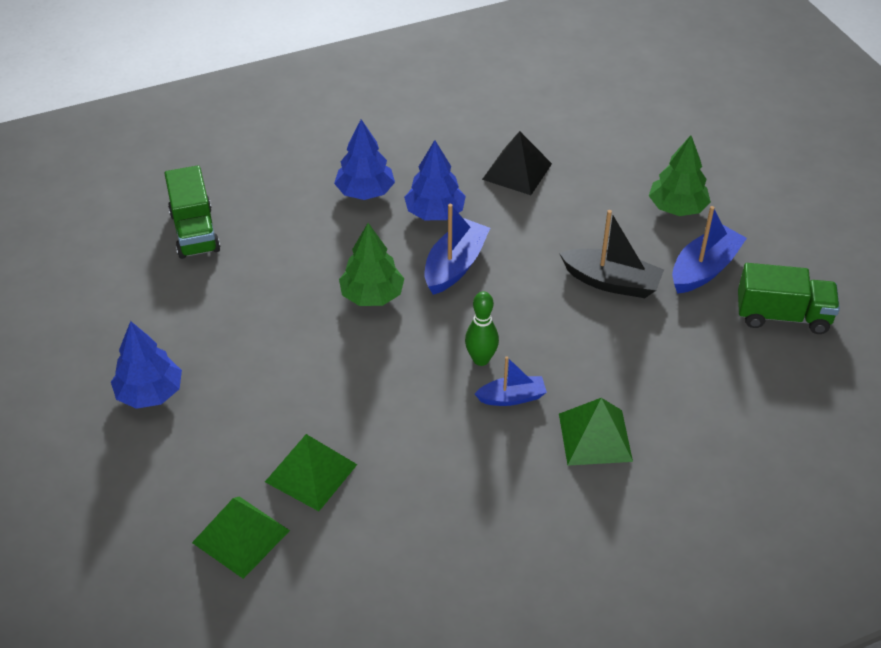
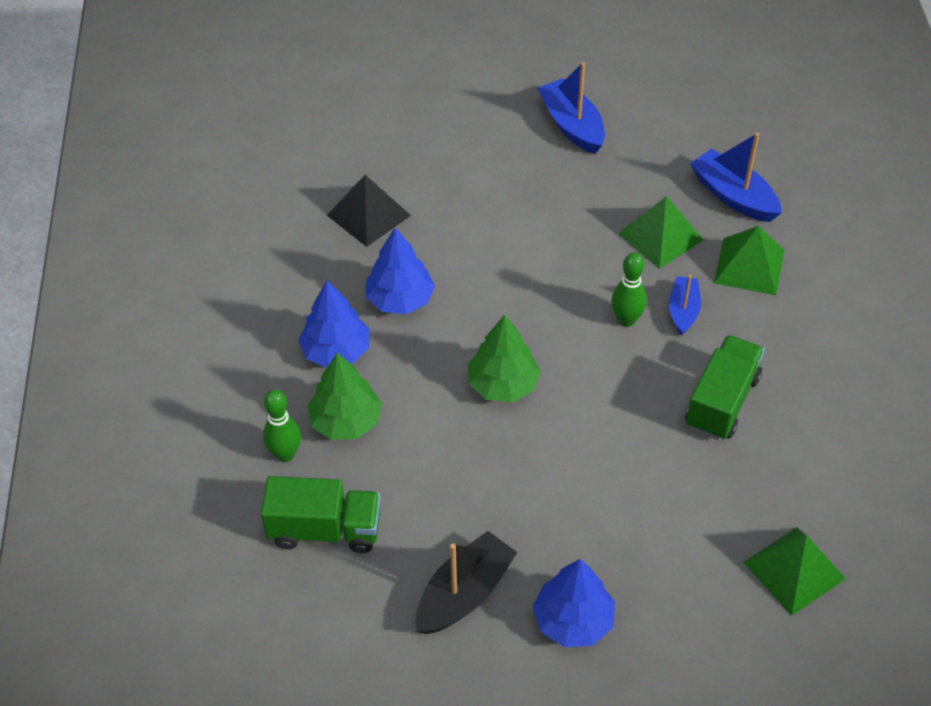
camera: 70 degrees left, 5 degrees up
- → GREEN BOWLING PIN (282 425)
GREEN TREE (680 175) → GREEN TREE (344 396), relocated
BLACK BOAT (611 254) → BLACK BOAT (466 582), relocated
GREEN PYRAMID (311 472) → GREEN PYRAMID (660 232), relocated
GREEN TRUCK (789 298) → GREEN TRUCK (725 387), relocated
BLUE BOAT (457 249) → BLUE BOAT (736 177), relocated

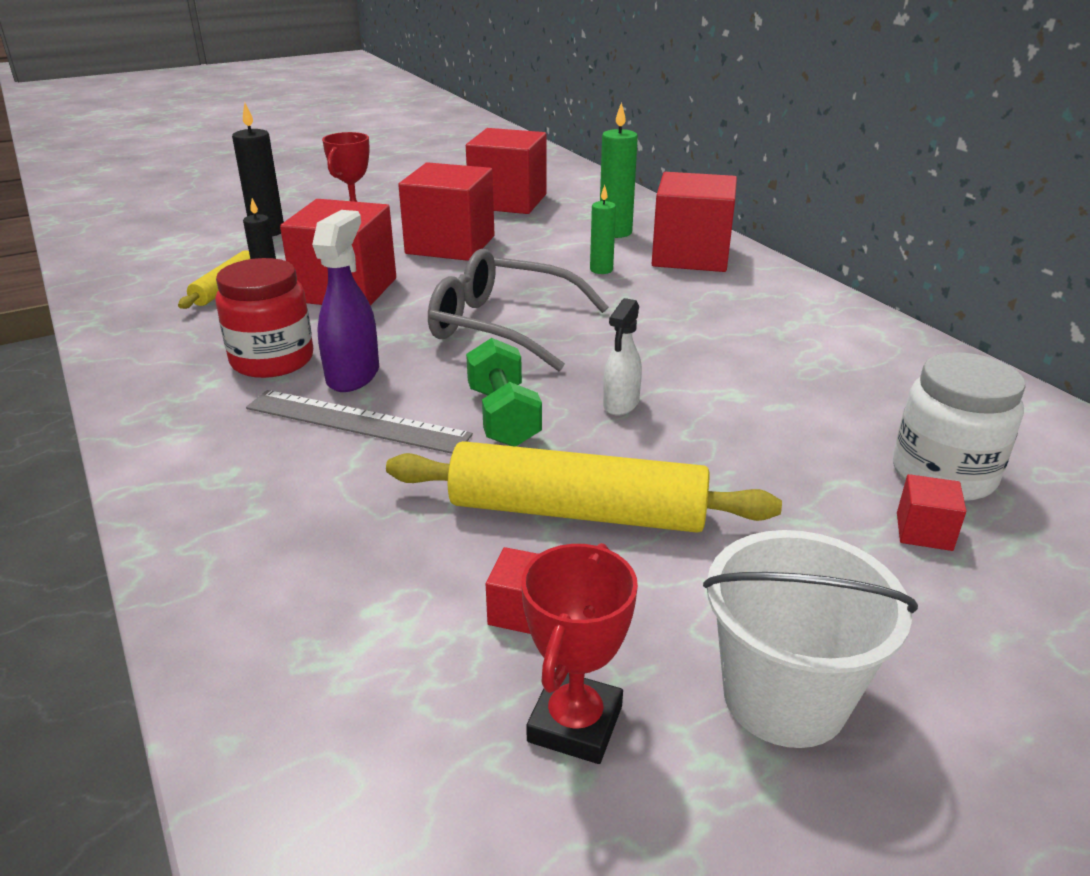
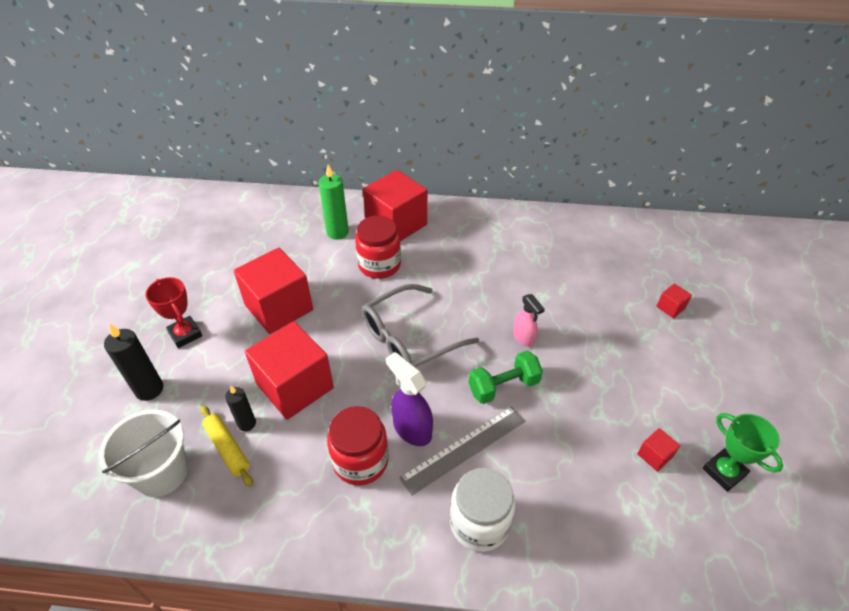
camera: 55 degrees left, 15 degrees up
WHITE BUCKET (810 639) → WHITE BUCKET (143 453), relocated
GREEN CANDLE (603 229) → RED JAR (378 247)
WHITE JAR (959 426) → WHITE JAR (482 510), relocated
GREEN DUMBBELL (504 392) → GREEN DUMBBELL (505 377), 45 degrees counterclockwise
WHITE SPRAY BOTTLE (622 357) → PINK SPRAY BOTTLE (529 320)
RED TROPHY (579 653) → GREEN TROPHY (742 452)
YELLOW ROLLING PIN (584 487) → -
RED CUBE (506 171) → -

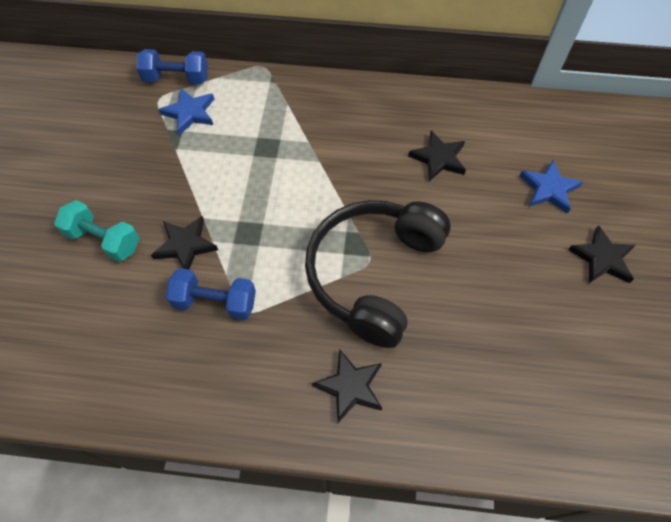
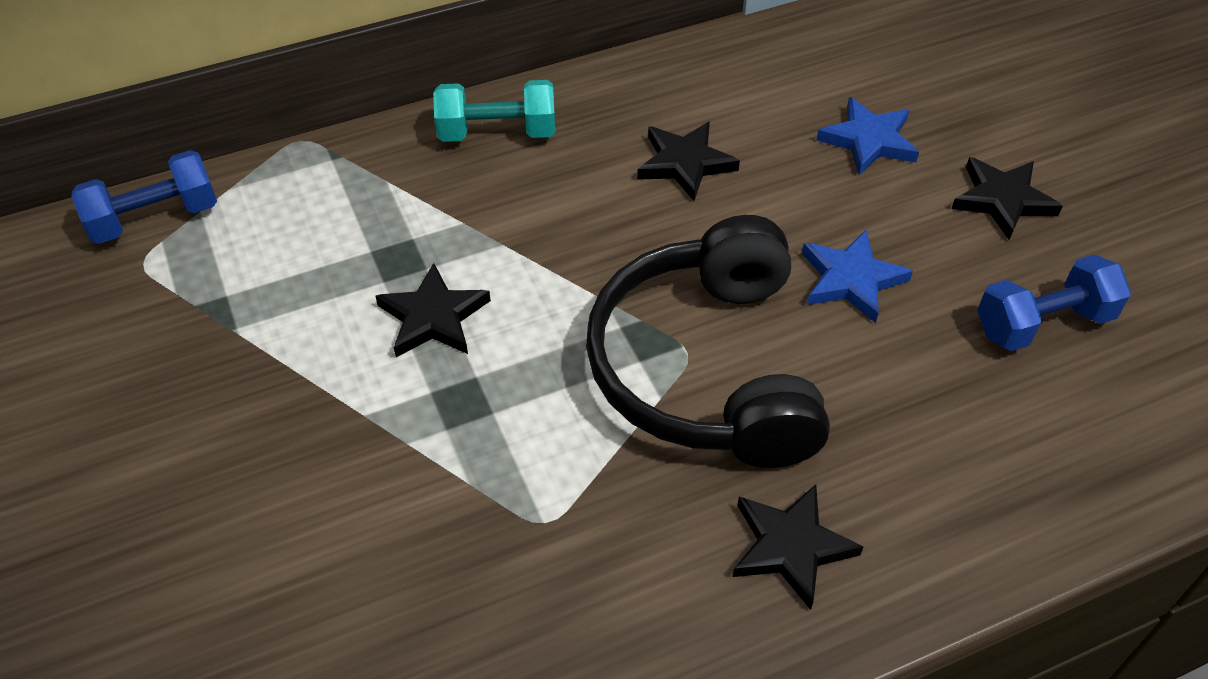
camera: 30 degrees left, 10 degrees down
BLACK STAR (184 243) → BLACK STAR (433 310), relocated
TURQUOISE DUMBBELL (97 231) → TURQUOISE DUMBBELL (494 111), relocated
BLUE STAR (186 111) → BLUE STAR (857 276), relocated
BLUE DUMBBELL (211 294) → BLUE DUMBBELL (1054 302), relocated

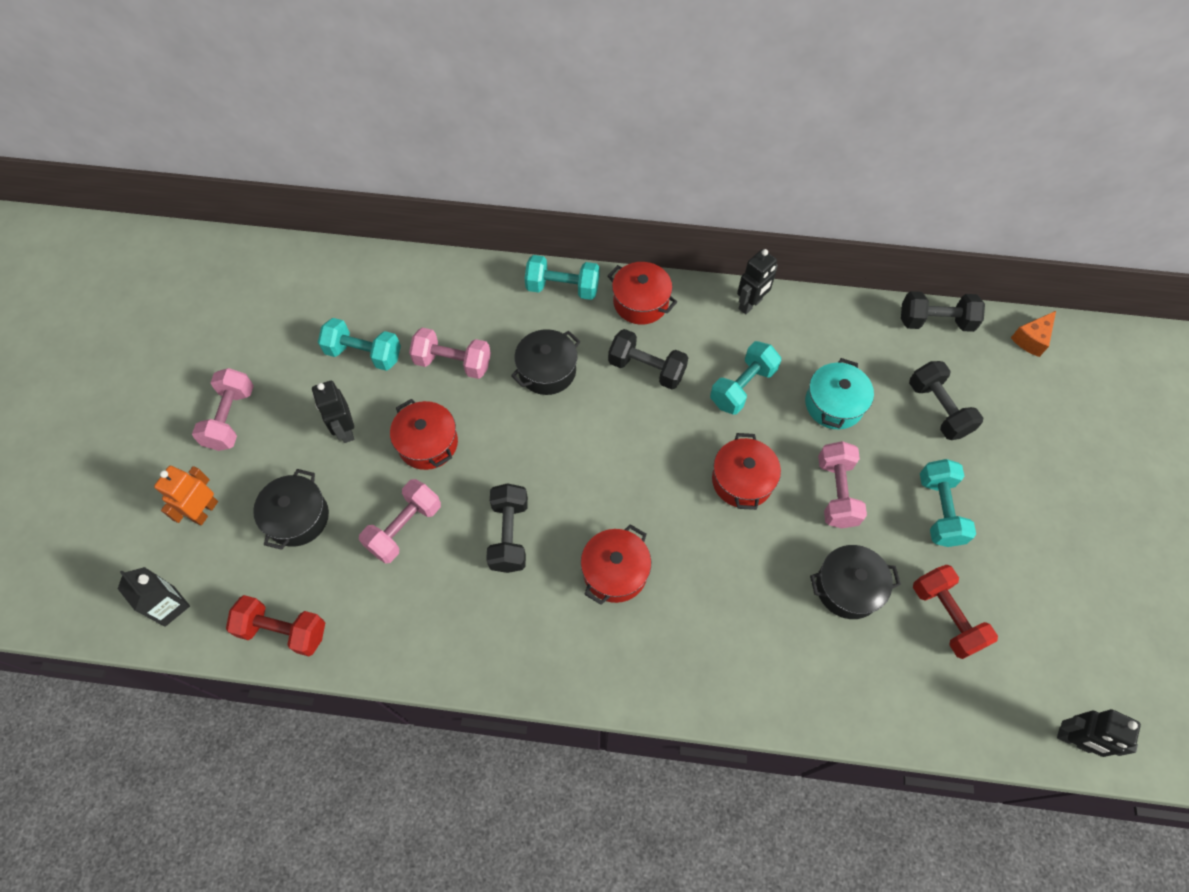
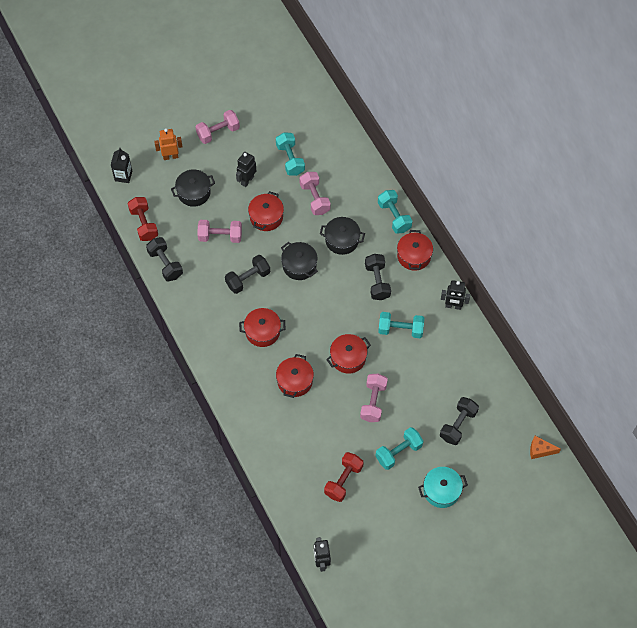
camera: 55 degrees right, 0 degrees up
BLACK DUMBBELL (943 311) → BLACK DUMBBELL (164 259), relocated
- → RED POT (295 376)
BLACK POT (855 582) → BLACK POT (299 261), relocated
PINK DUMBBELL (842 484) → PINK DUMBBELL (374 398), 45 degrees counterclockwise
TURQUOISE POT (839 393) → TURQUOISE POT (443 487), relocated

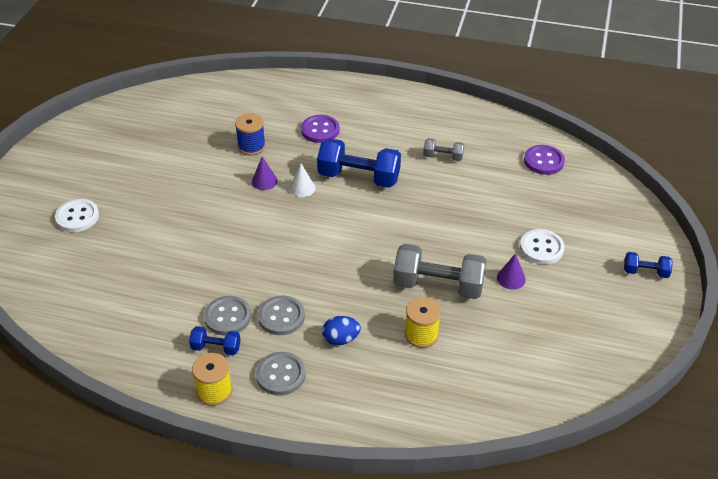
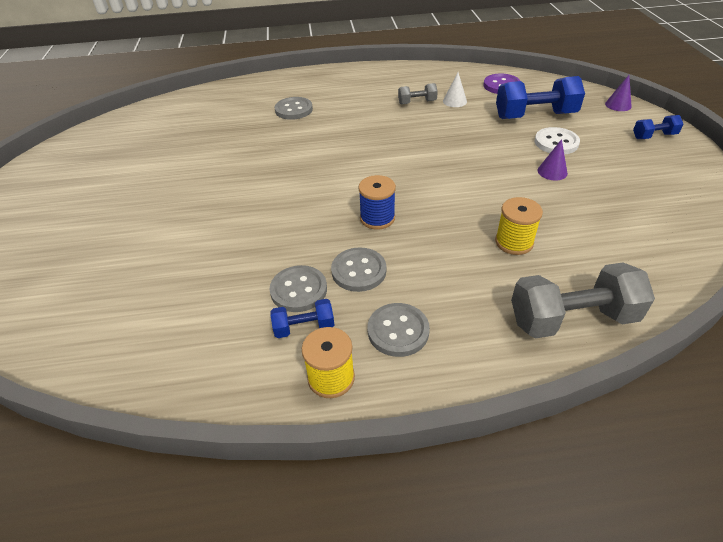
camera: 20 degrees left, 0 degrees up
PURPLE BUTTON (320 129) → GREY BUTTON (294 108)
BLUE SPOOL (250 134) → BLUE SPOOL (377 202), relocated
WHITE CONE (302 180) → WHITE CONE (455 89), relocated
BLUE DUMBBELL (359 163) → BLUE DUMBBELL (540 97), relocated
GREY DUMBBELL (440 271) → GREY DUMBBELL (583 300), relocated
PURPLE CONE (265 173) → PURPLE CONE (618 93), relocated
WHITE BUTTON (77 215) → -
BLUE EGG (341 330) → -

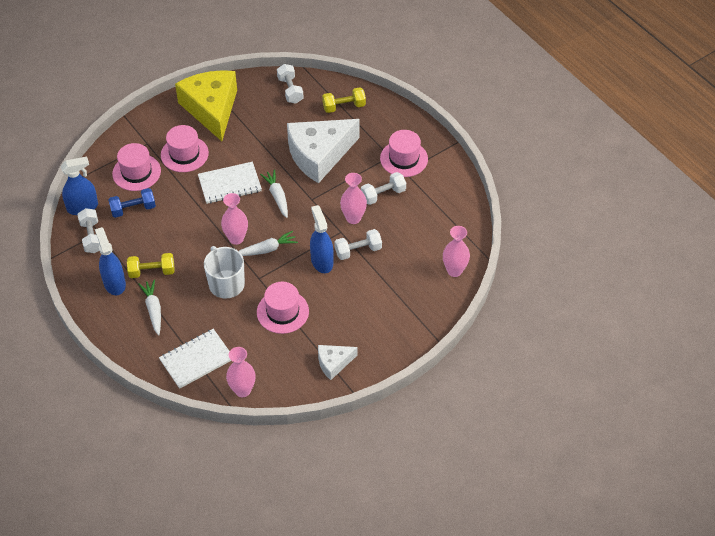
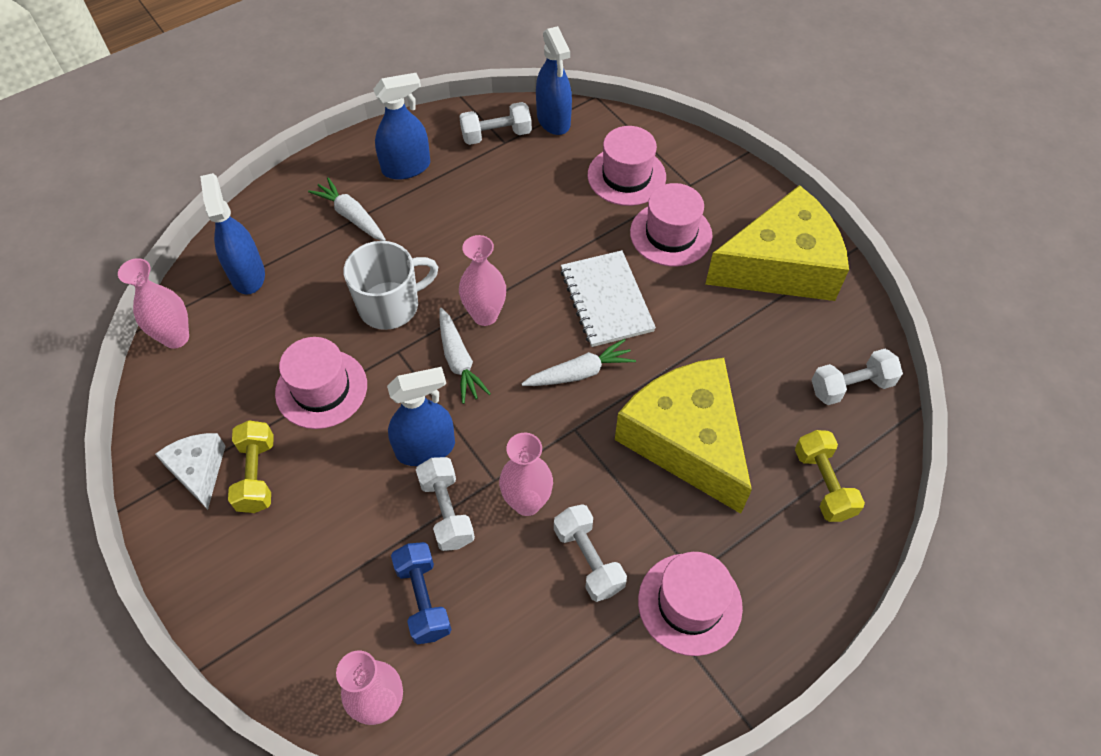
camera: 90 degrees right, 5 degrees up
WHITE NOTEBOOK (195 359) → BLUE SPRAY BOTTLE (232 233)
YELLOW DUMBBELL (151 265) → YELLOW DUMBBELL (251 466), relocated
WHITE CARROT (149 308) → WHITE CARROT (347 209), 120 degrees counterclockwise
BLUE DUMBBELL (132 203) → BLUE DUMBBELL (421 593), relocated
WHITE CHEESE (323 151) → YELLOW CHEESE (683 436)

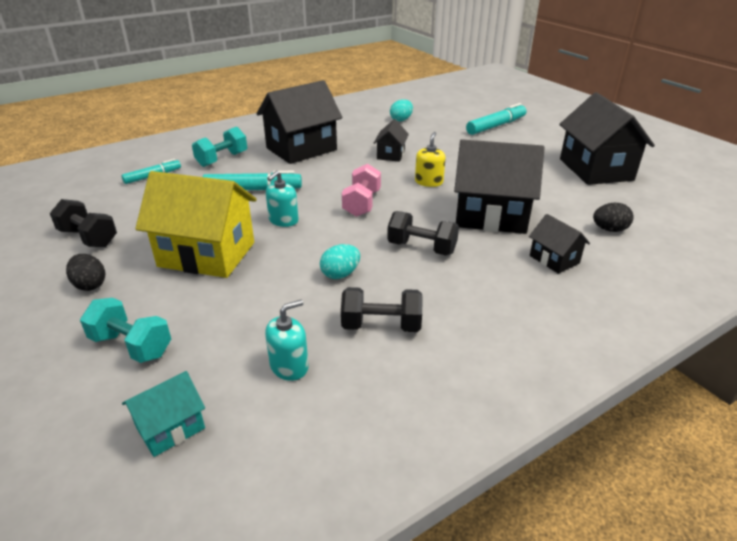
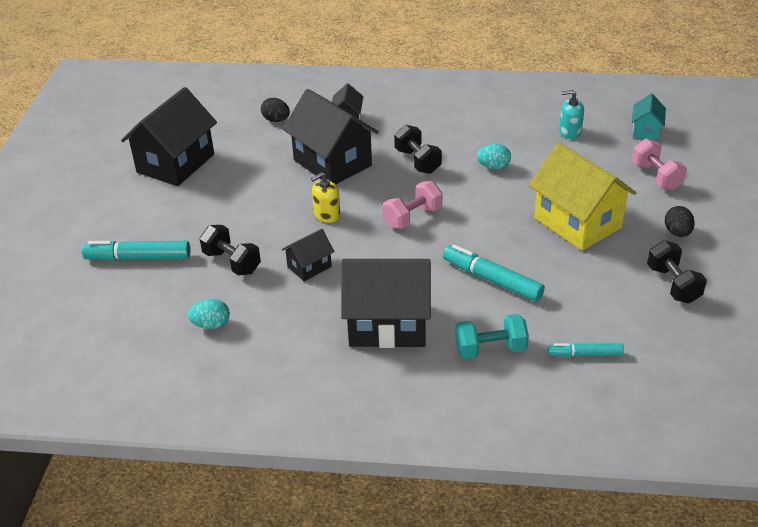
camera: 140 degrees left, 5 degrees up
BLACK DUMBBELL (382 309) → BLACK DUMBBELL (230 250), relocated
TURQUOISE HOUSE (163 414) → TURQUOISE HOUSE (649 117), 75 degrees counterclockwise
TURQUOISE DUMBBELL (125 330) → PINK DUMBBELL (659 164)
TURQUOISE SOAP DISPENSER (282 199) → -

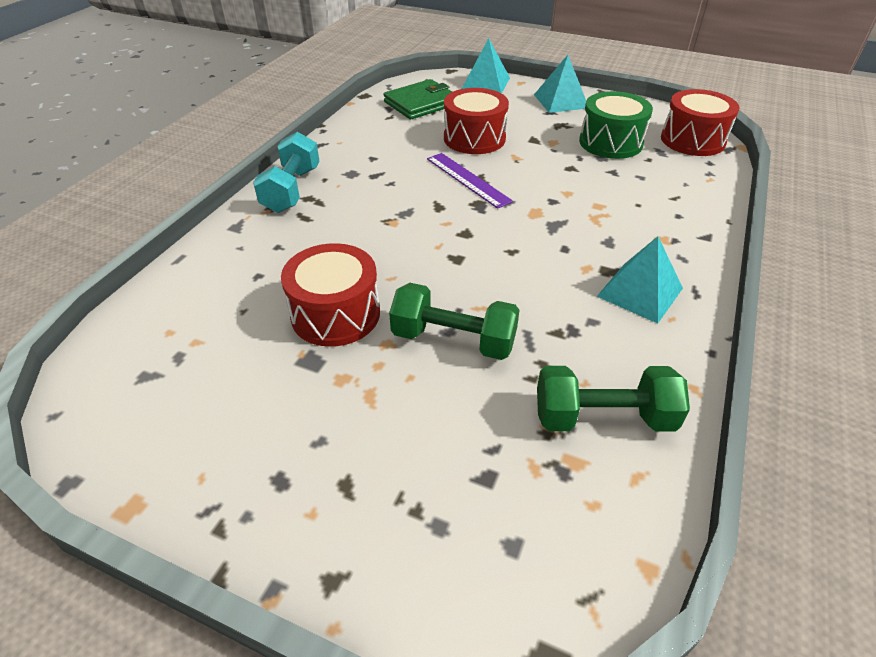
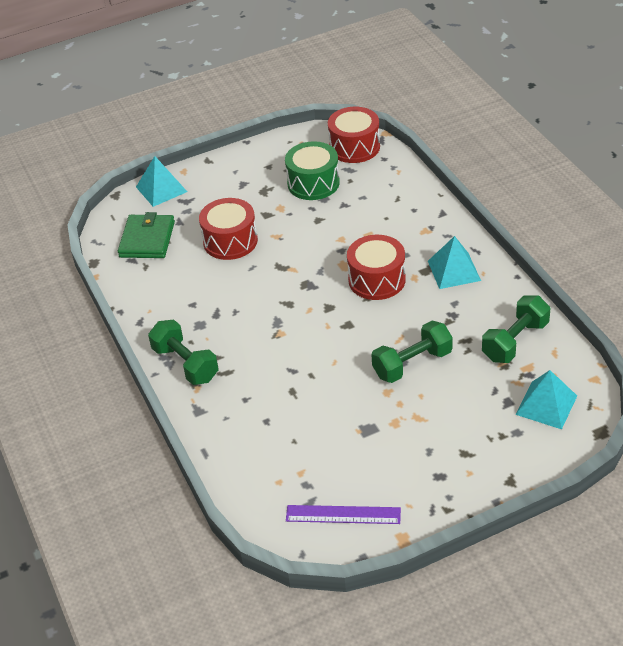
camera: 45 degrees left, 0 degrees up
TURQUOISE DUMBBELL (286 172) → GREEN DUMBBELL (183 352)
PURPLE RULER (470 181) → PURPLE RULER (343 514), relocated
RED DRUM (330 295) → RED DRUM (376 267), relocated
TURQUOISE PYRAMID (560 84) → TURQUOISE PYRAMID (546 399), relocated

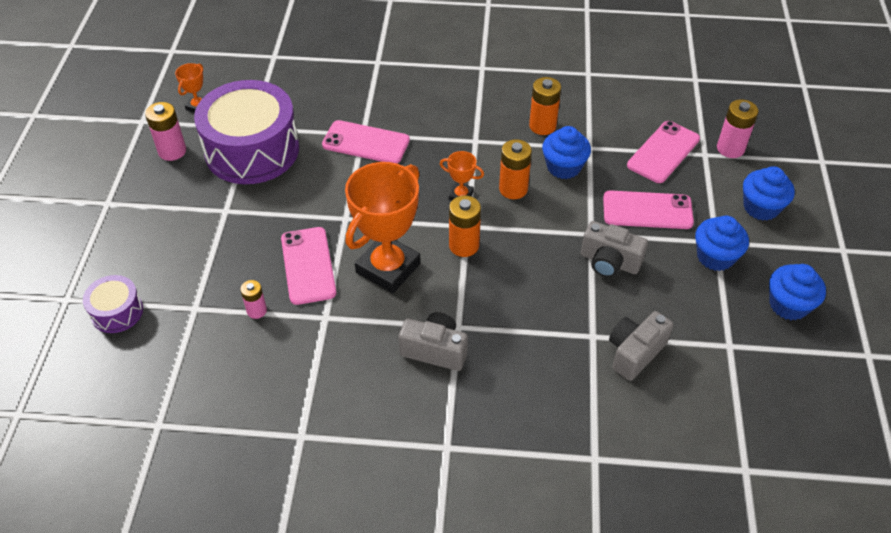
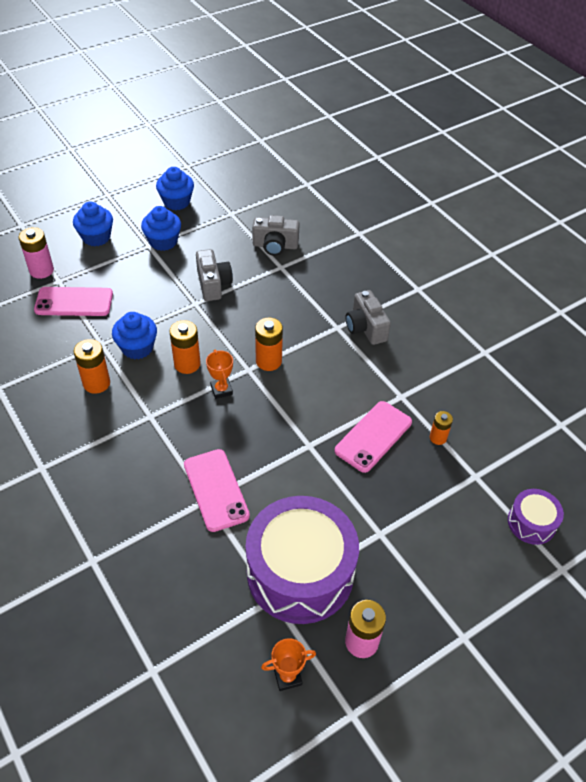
camera: 130 degrees left, 0 degrees up
PINK BATTERY (253 299) → ORANGE BATTERY (441 428)
ORANGE TROPHY (383 227) → -
PINK PHONE (648 209) → -

